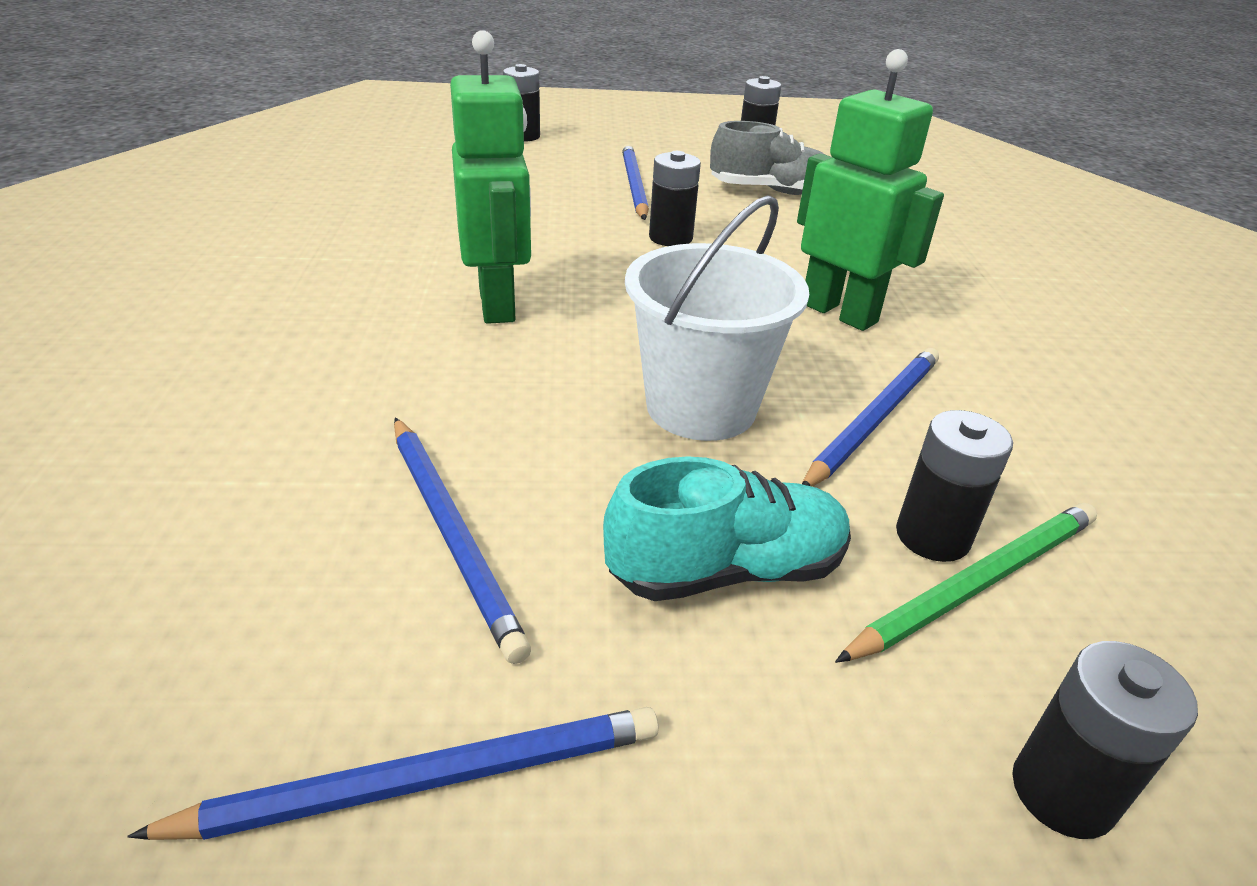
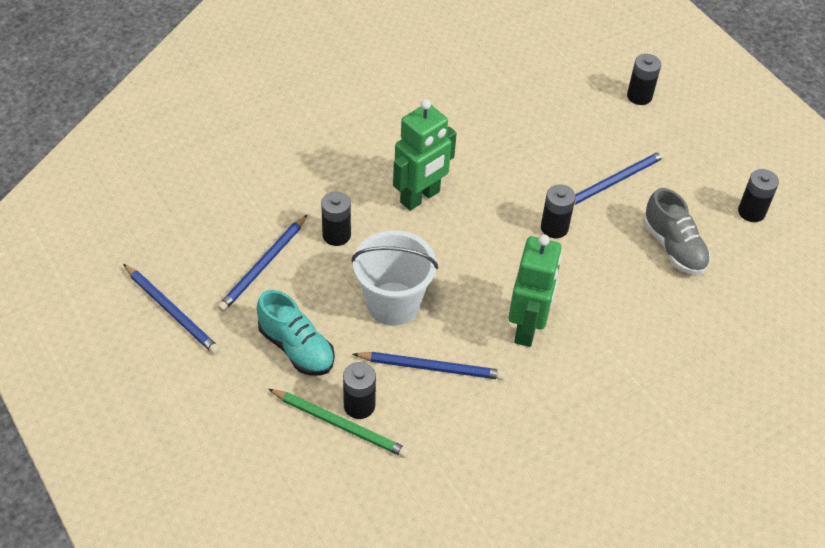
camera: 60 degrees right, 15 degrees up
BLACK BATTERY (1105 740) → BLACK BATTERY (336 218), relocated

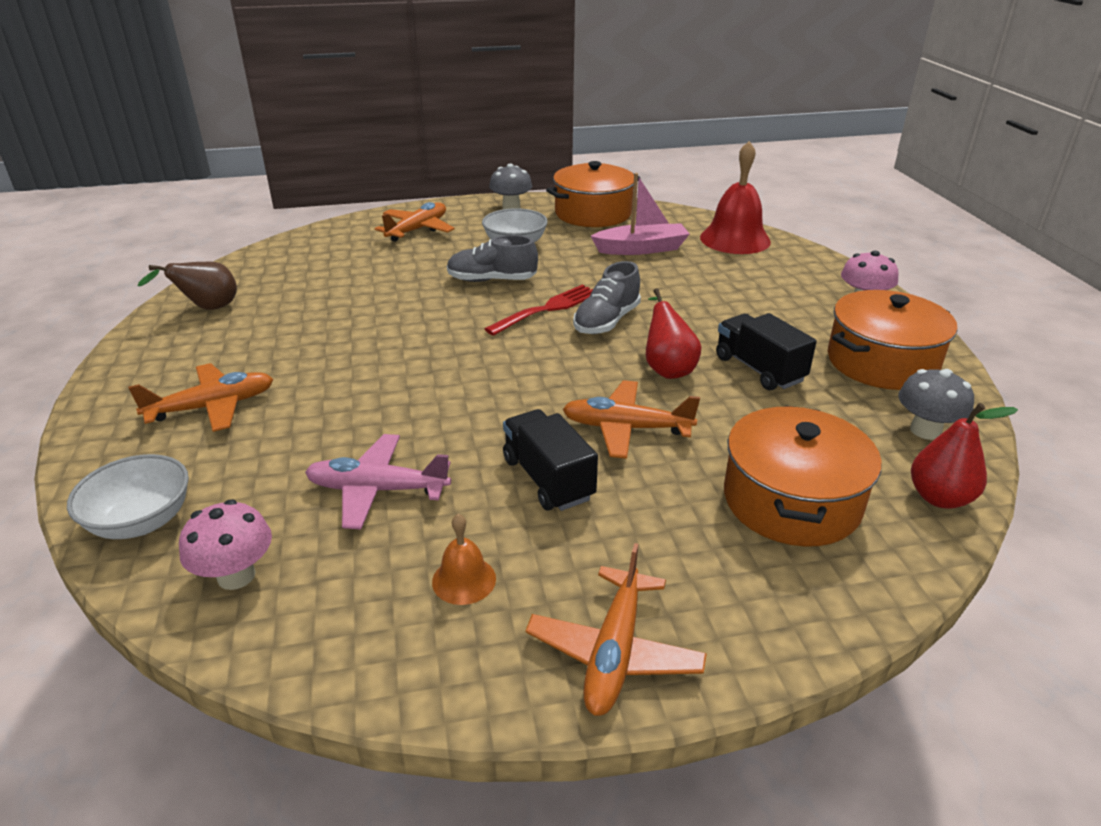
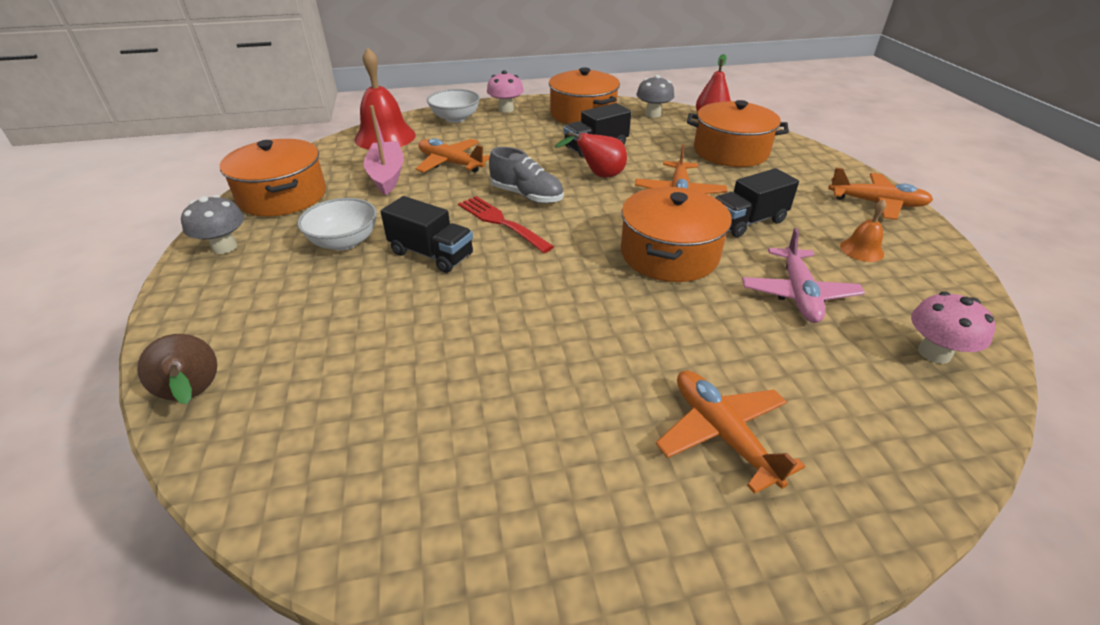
camera: 90 degrees left, 5 degrees up
BROWN PEAR (187 286) → BROWN PEAR (177 369), relocated
GREY SHOE (492 258) → BLACK TRUCK (426 234)
ORANGE PLANE (415 222) → ORANGE PLANE (453 155), relocated
WHITE BOWL (128 496) → WHITE BOWL (453 106), relocated
- → ORANGE POT (676 234)

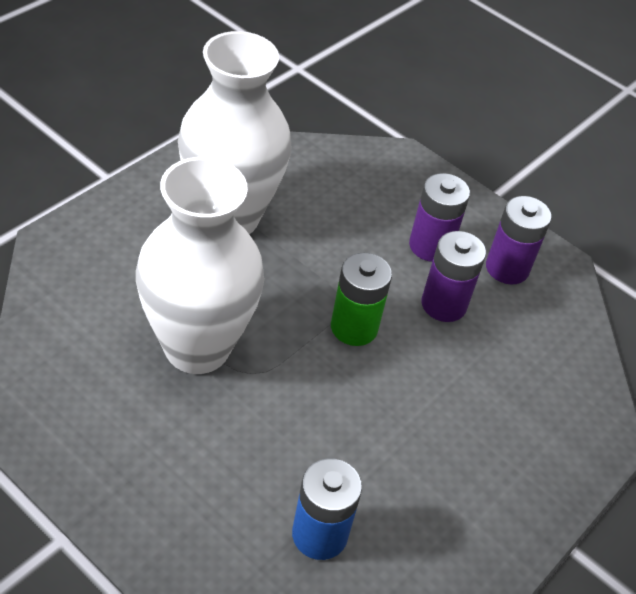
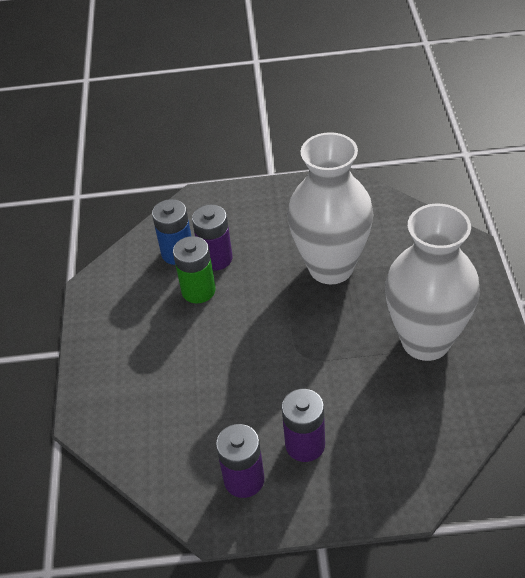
camera: 145 degrees right, 0 degrees up
GREEN BATTERY (361 299) → GREEN BATTERY (194 270), relocated
PURPLE BATTERY (453 276) → PURPLE BATTERY (212 238), relocated

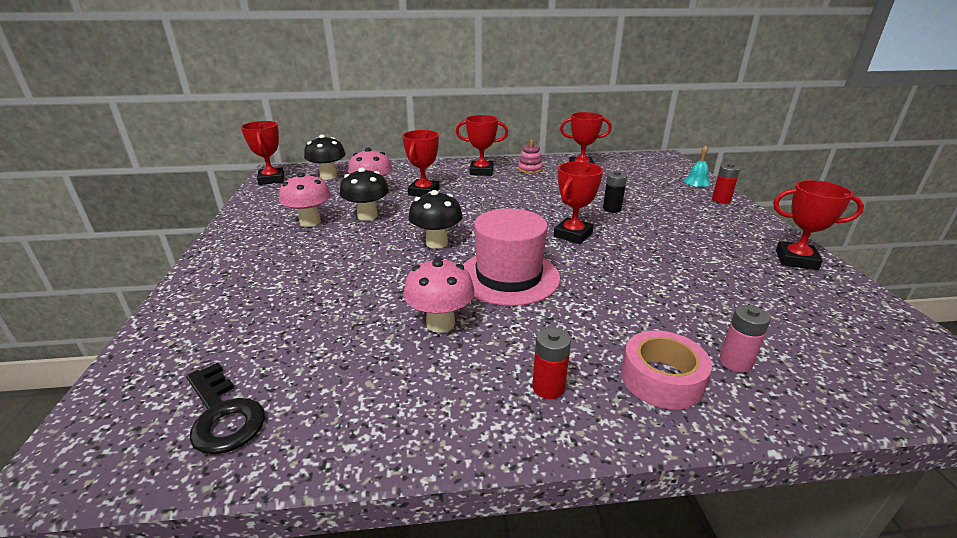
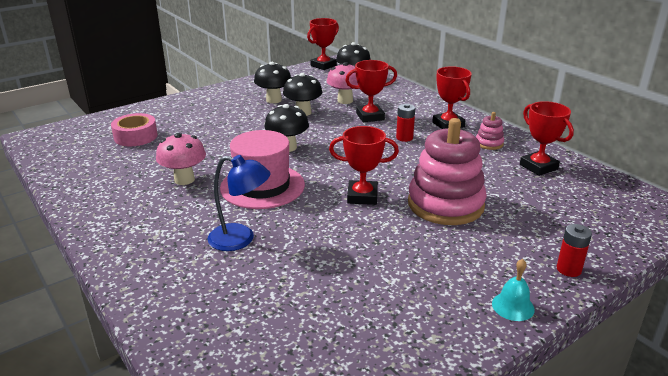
camera: 60 degrees right, 0 degrees up
PINK TAPE (666 369) → PINK TAPE (134 129), relocated
- → BLUE LAMP (239 203)
PINK MUSHROOM (305 200) → BLACK MUSHROOM (272 82)
RED BATTERY (551 363) → RED BATTERY (405 123), relocated
BLACK BATTERY (615 192) → PINK STACKING TOY (447 171)
TURQUOISE BELL (697 166) → TURQUOISE BELL (513 290), relocated
BLACK KEY (225 408) → -
PINK BATTERY (745 339) → -
RED TROPHY (818 225) → -

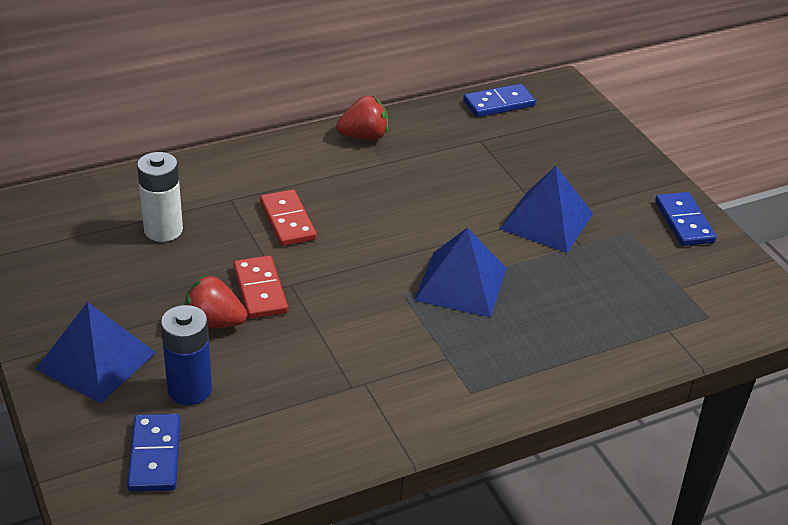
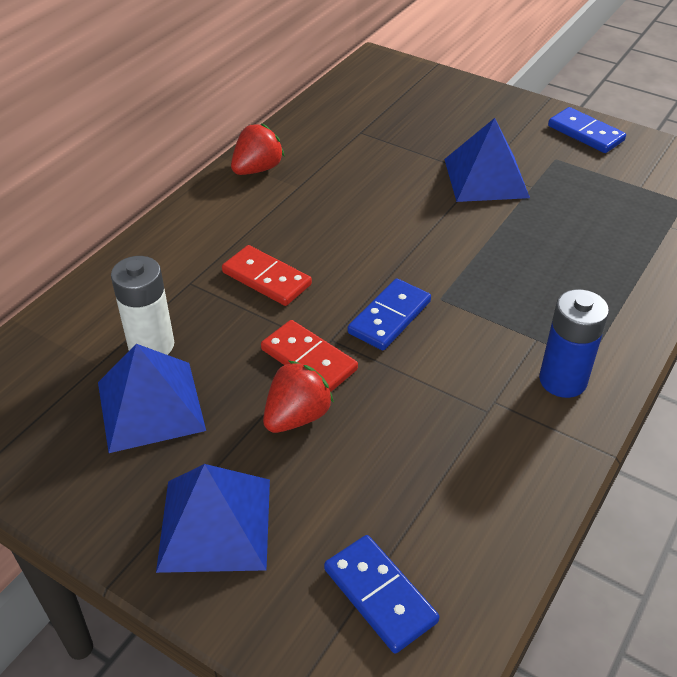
camera: 30 degrees left, 5 degrees up
BLUE PYRAMID (460 272) → BLUE PYRAMID (152 398), relocated
RED STRAWBERRY (215 302) → RED STRAWBERRY (298 397), 150 degrees clockwise
BLUE DOMINO (499 100) → BLUE DOMINO (389 314), relocated
BLUE BATTERY (186 355) → BLUE BATTERY (574 343), relocated

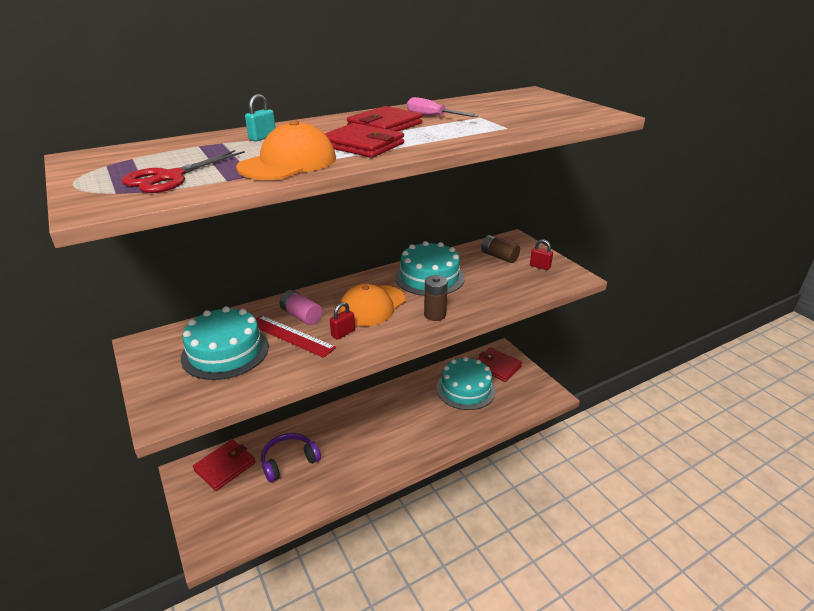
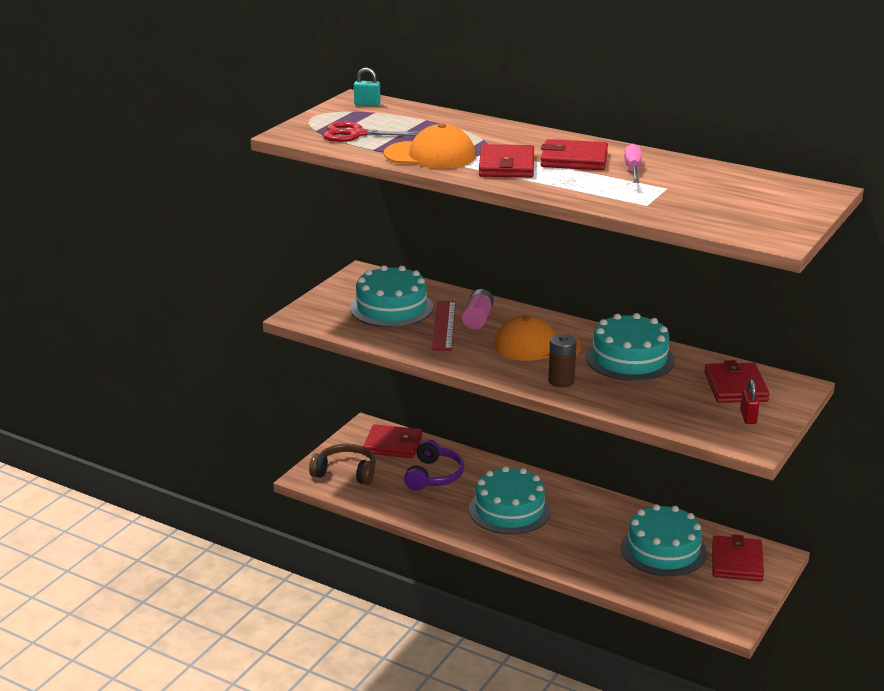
camera: 60 degrees right, 5 degrees down
- → BROWN HEADPHONES (342 464)
TURQUOISE PADLOCK (260 118) → TURQUOISE PADLOCK (367 87), relocated
PURPLE HEADPHONES (291 457) → PURPLE HEADPHONES (434 465), 75 degrees clockwise
- → TURQUOISE CAKE (510 500)
BROWN BATTERY (500 249) → RED WALLET (737 381)
RED PADLOCK (342 321) → -

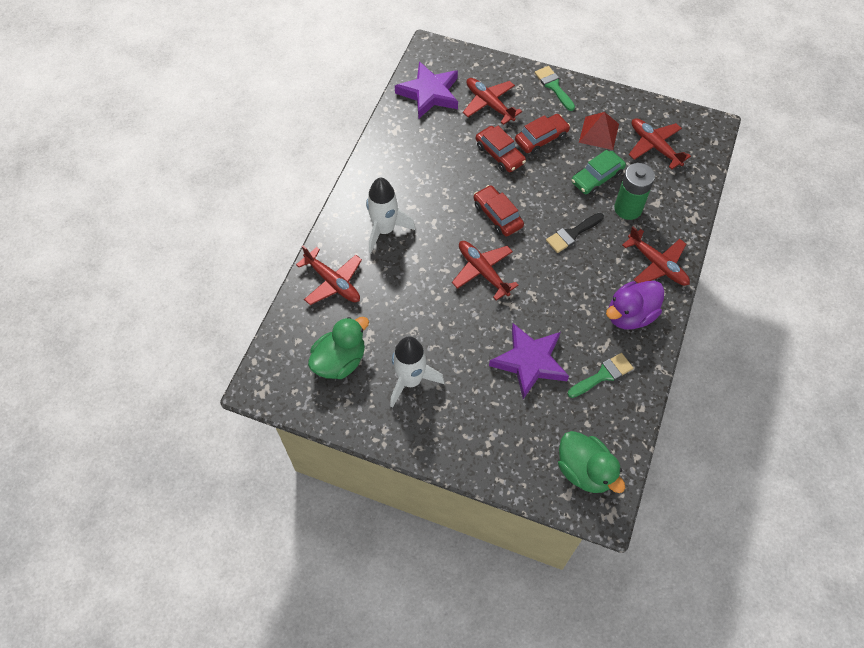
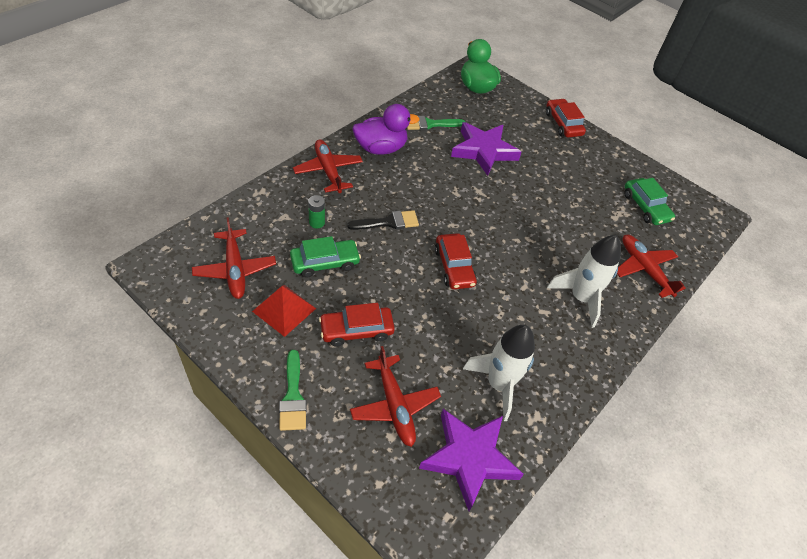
camera: 165 degrees left, 10 degrees down
GREEN BATTERY (634 191) → GREEN BATTERY (316 211), x0.51
WHITE ROCKET (417 372) → WHITE ROCKET (499 373), relocated
RED CAR (501 148) → RED CAR (566 118), relocated
GREEN DUCK (338 348) → GREEN CAR (649 201)
RED PLANE (485 271) → -

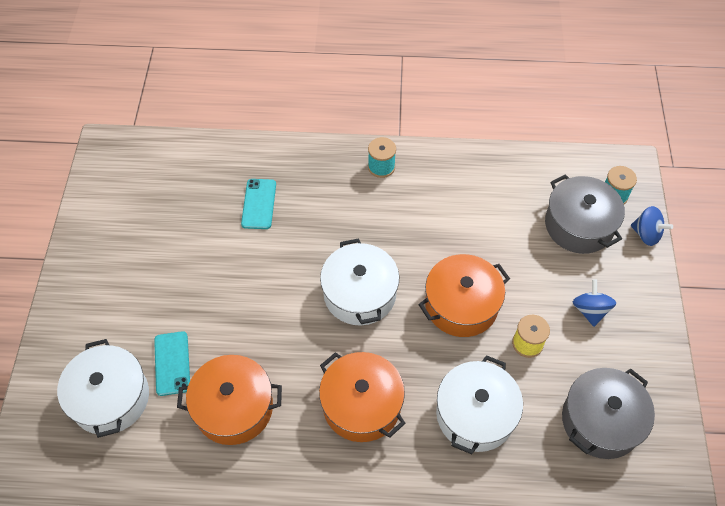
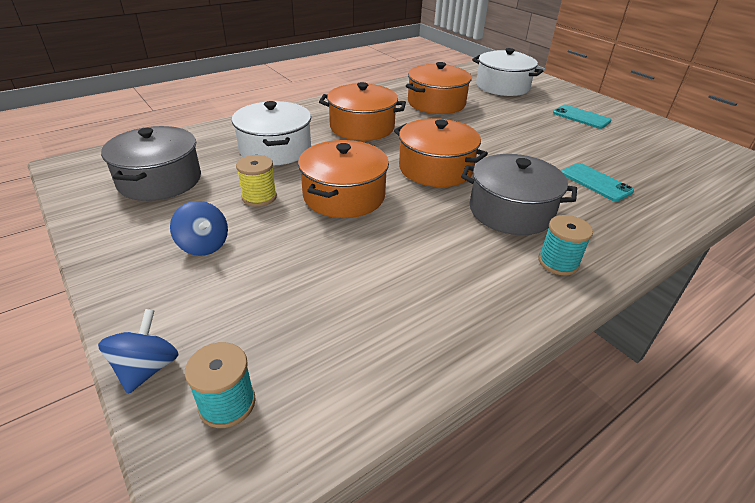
camera: 140 degrees right, 20 degrees down
BLUE SPINNING TOP (652 226) → BLUE SPINNING TOP (138 351), 105 degrees clockwise
WHITE POT (359 281) → ORANGE POT (441 152)
GREY POT (585 214) → GREY POT (519 194), relocated
TURQUOISE PHONE (172 363) → TURQUOISE PHONE (582 117), relocated

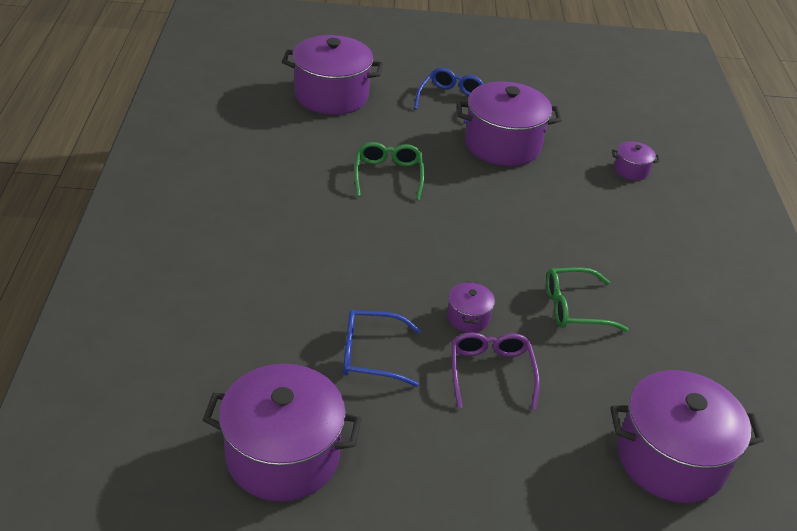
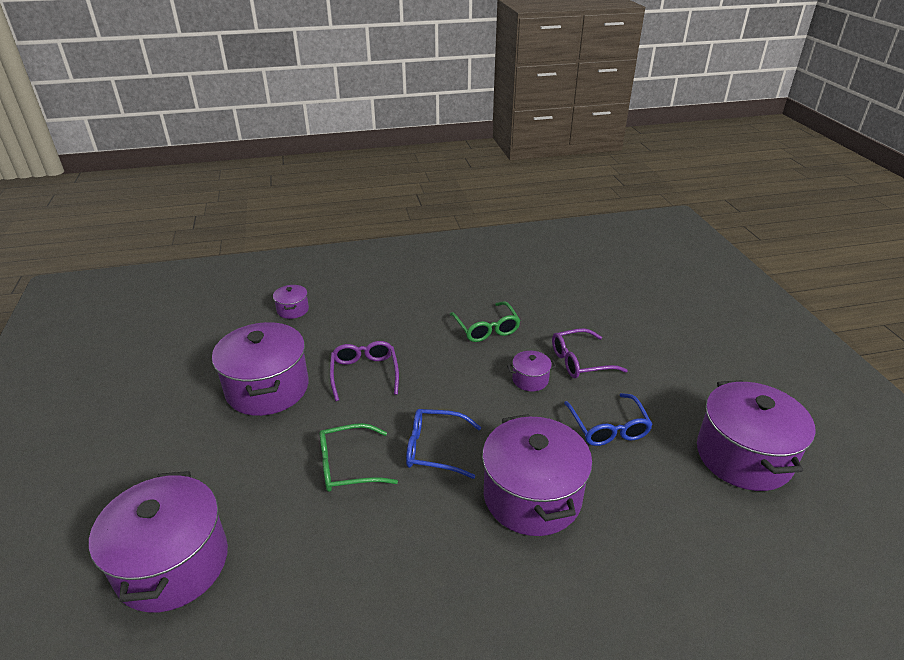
camera: 100 degrees left, 5 degrees down
- → PURPLE GLASSES (364 371)
BLUE GLASSES (448 95) → BLUE GLASSES (443 444), relocated
PURPLE POT (687 436) → PURPLE POT (537 475), relocated

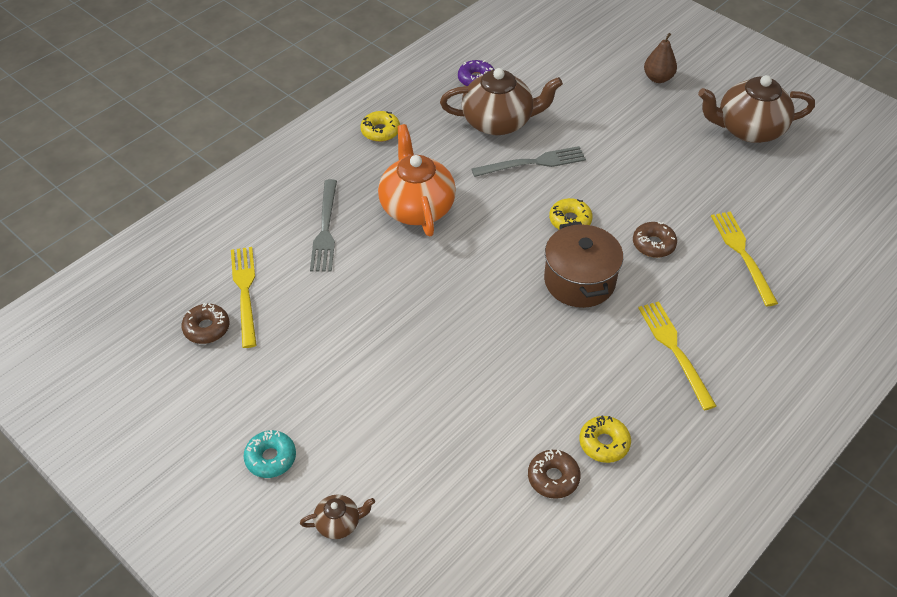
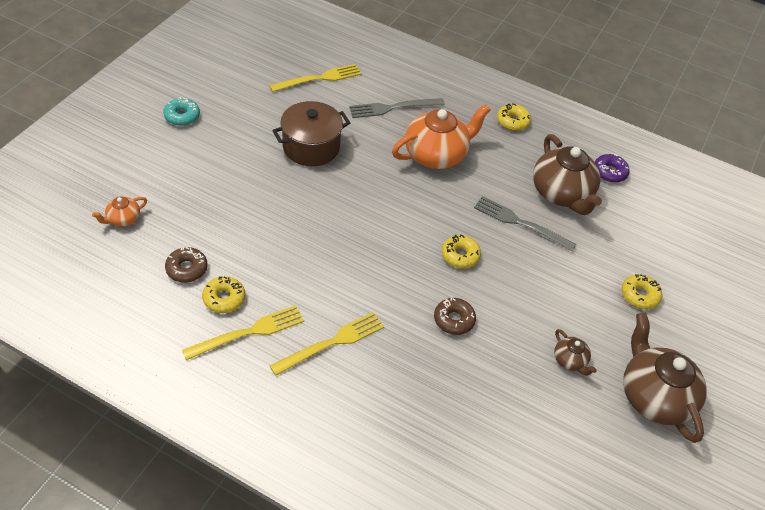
camera: 70 degrees right, 0 degrees up
- → ORANGE TEAPOT (119 212)
YELLOW FORK (744 258) → YELLOW FORK (243 332), relocated
BROWN POT (583 265) → BROWN POT (311 133), relocated
GREY FORK (529 161) → GREY FORK (525 223), 150 degrees clockwise
BROWN TEAPOT (337 517) → BROWN TEAPOT (575 352), relocated
- → YELLOW DONUT (642 291)
BROWN DONUT (206 323) → -
BROWN PEAR (660 58) → -

